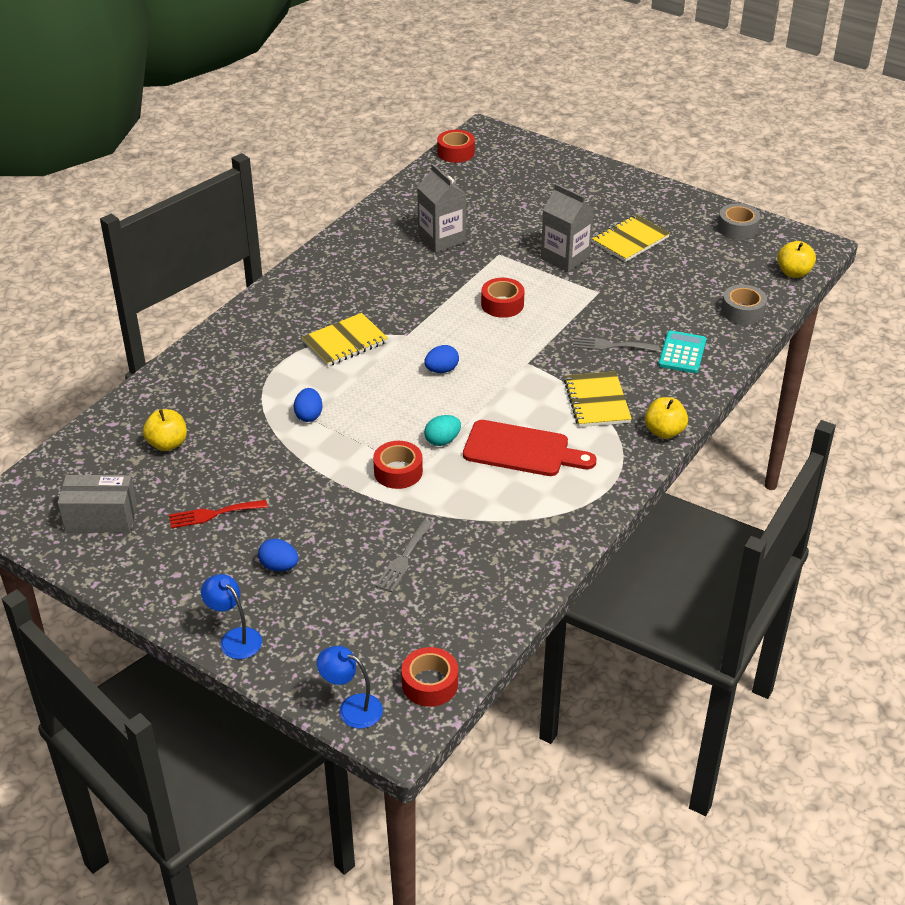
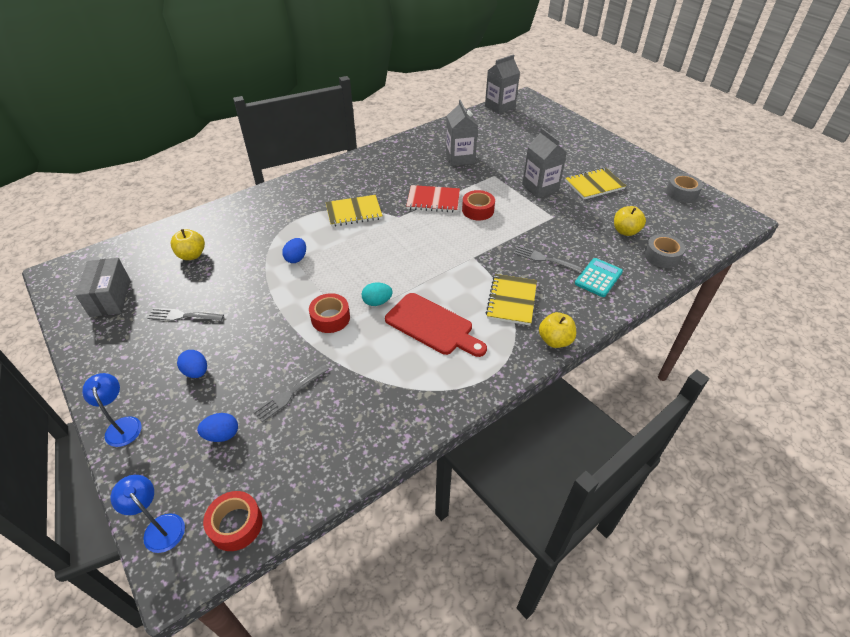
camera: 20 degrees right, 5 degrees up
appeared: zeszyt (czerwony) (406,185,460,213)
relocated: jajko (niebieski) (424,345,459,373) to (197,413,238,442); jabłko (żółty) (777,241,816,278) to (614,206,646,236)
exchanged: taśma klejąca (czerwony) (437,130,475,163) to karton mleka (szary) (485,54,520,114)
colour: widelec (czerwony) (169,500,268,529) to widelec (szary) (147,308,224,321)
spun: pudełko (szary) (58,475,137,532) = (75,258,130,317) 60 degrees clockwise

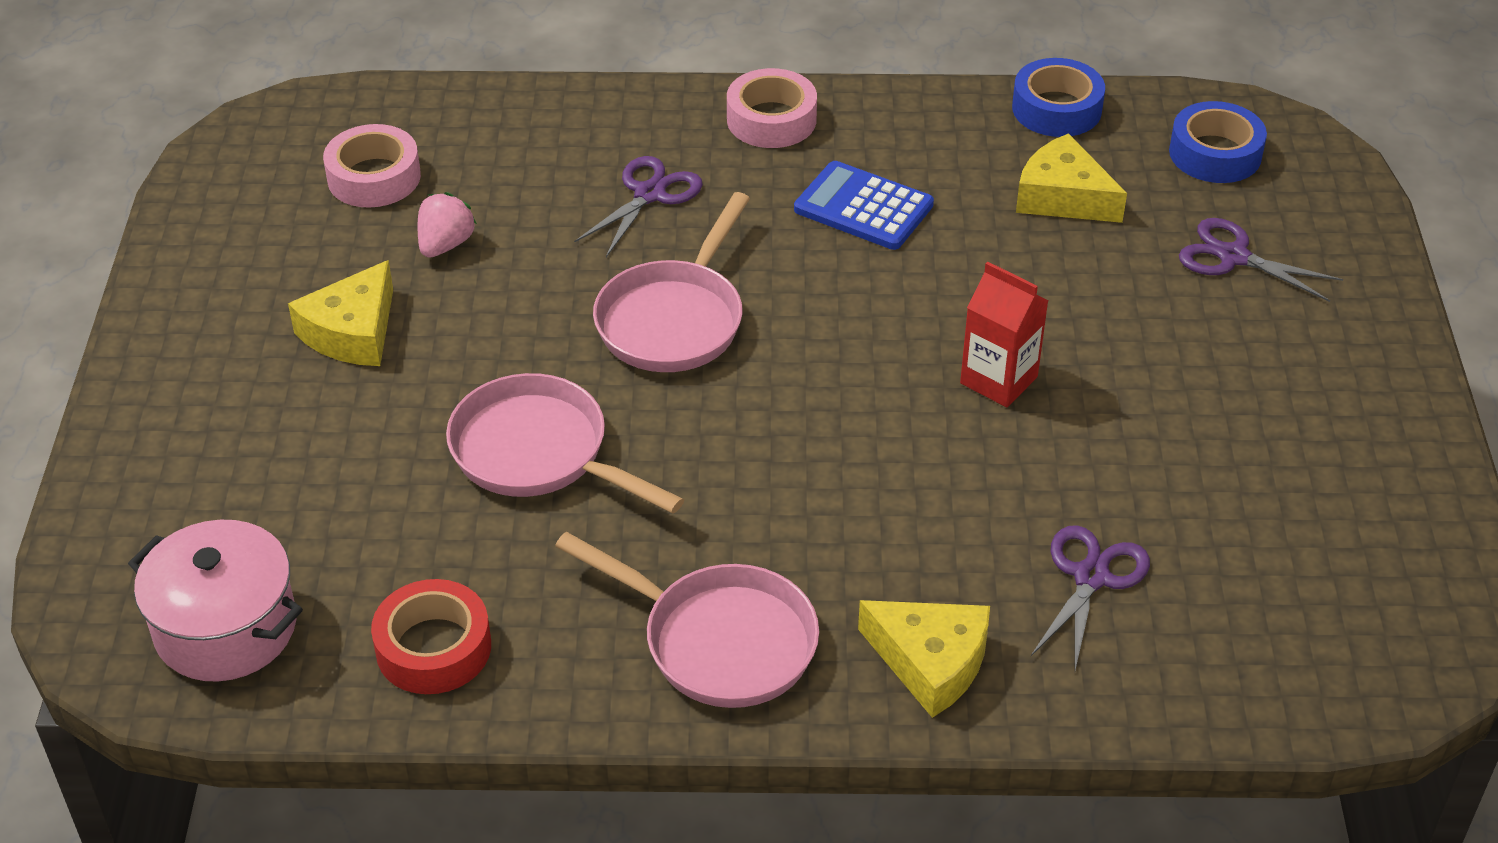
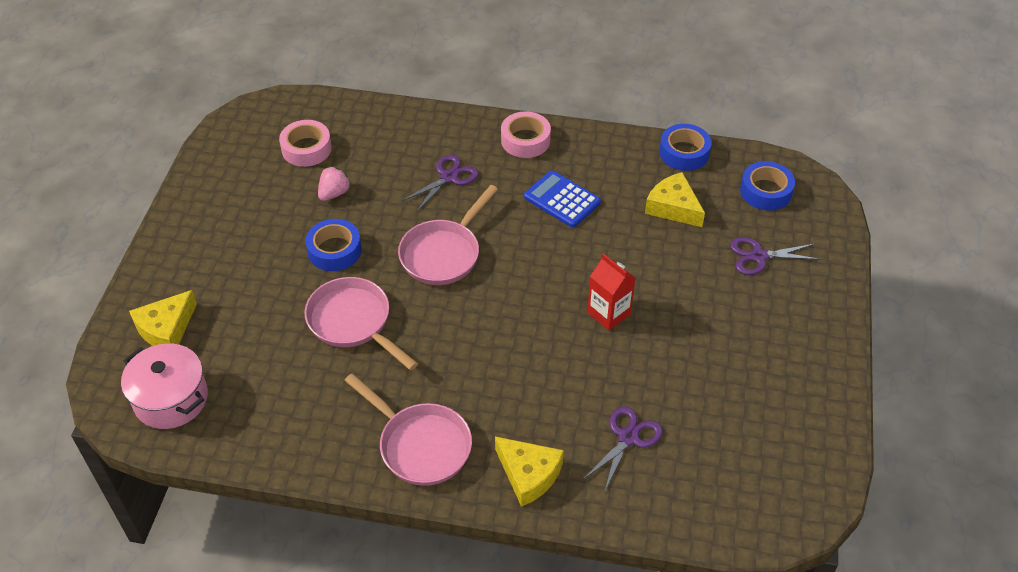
camera: 10 degrees right, 5 degrees up
missing: taśma klejąca (czerwony) (371,579,491,694)
appeared: taśma klejąca (niebieski) (305,219,362,271)
relocated: ser (żółty) (288,260,393,366) to (129,290,197,346)
spun: nożyczki (fioletowy) (1179,218,1343,302) = (730,237,821,275) 45 degrees counterclockwise

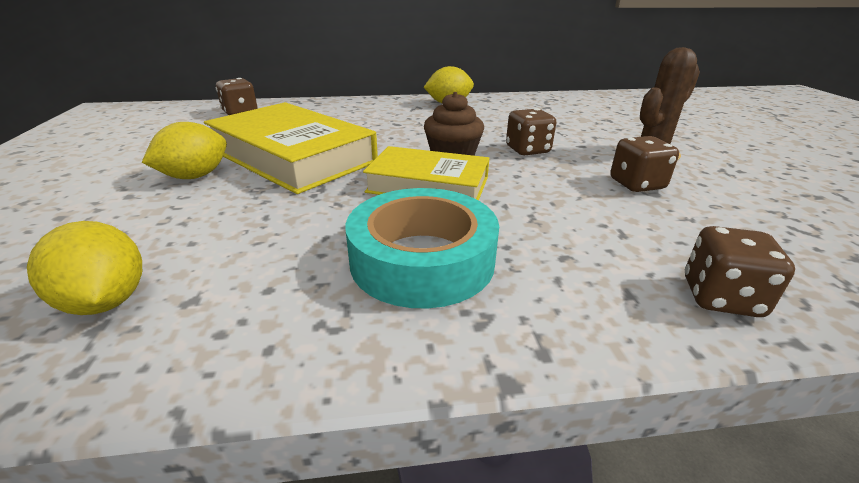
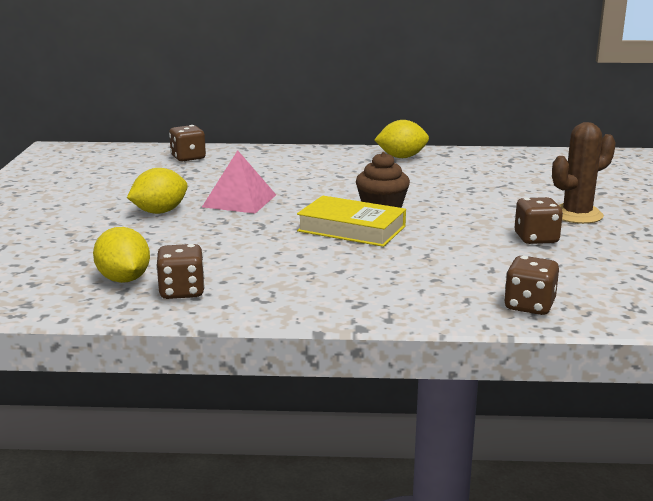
camera: 10 degrees right, 10 degrees down
missing: taśma klejąca (turkusowy) (345,188,499,308)
relocated: kostka do gry (brązowy) (506,108,556,155) to (156,244,205,299)
exchanged: książka (żółty) (204,102,378,194) to piramida (różowy) (202,150,276,214)

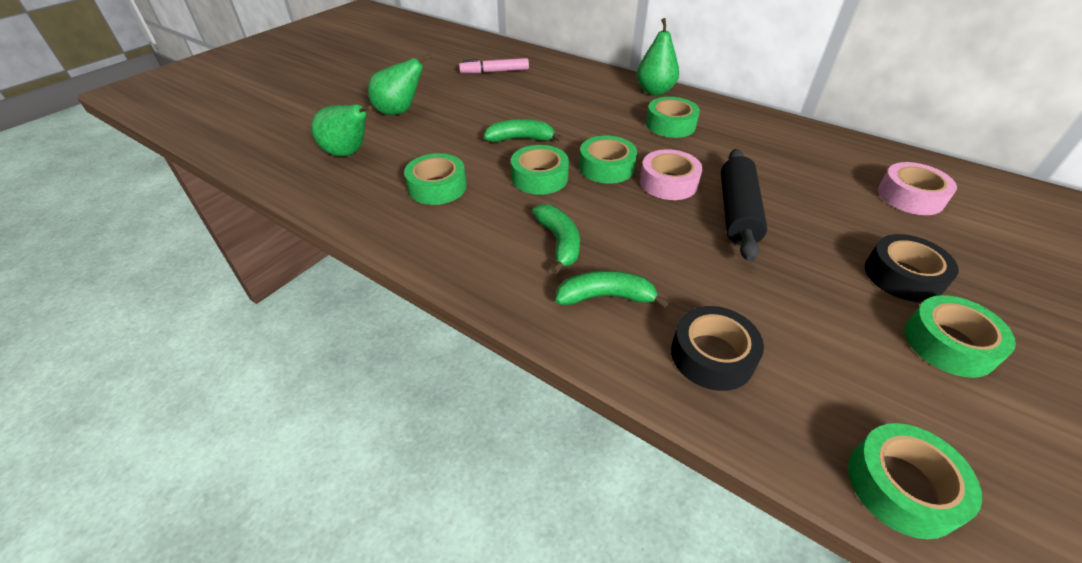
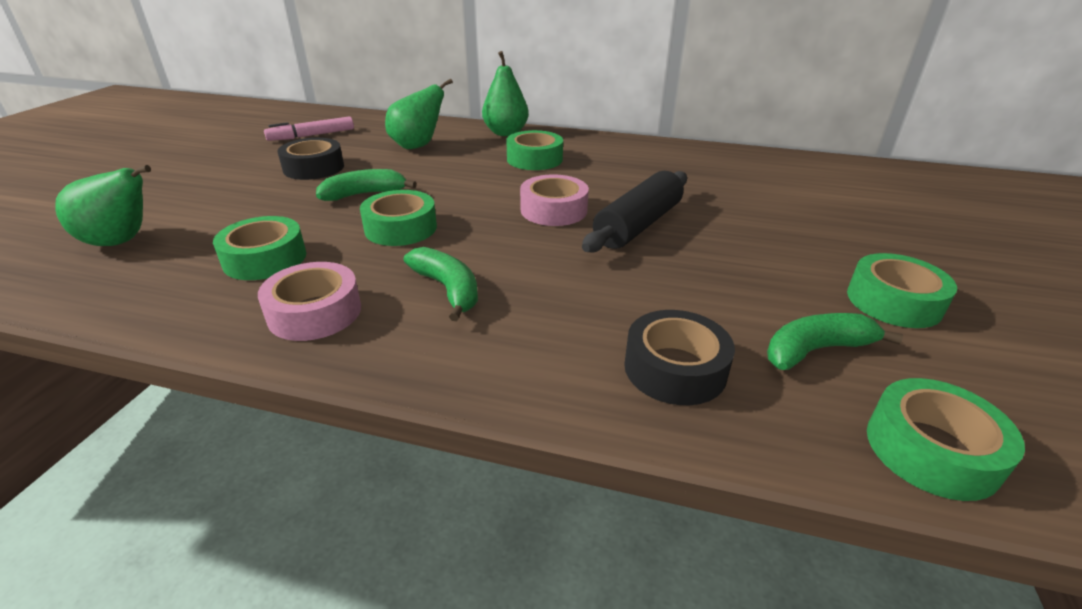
camera: 20 degrees left, 10 degrees down
missing: taśma klejąca (zielony) (579,136,637,184)
relocated: taśma klejąca (różowy) (878,162,957,215) to (258,262,361,341); taśma klejąca (czarny) (865,234,959,302) to (278,138,344,180); gruszka (zielony) (368,54,431,115) to (385,78,453,149); banan (zielony) (555,271,669,308) to (767,313,903,370)
spun: wałek do ciasta (czarny) (721,149,767,262) = (582,171,687,253) 45 degrees clockwise

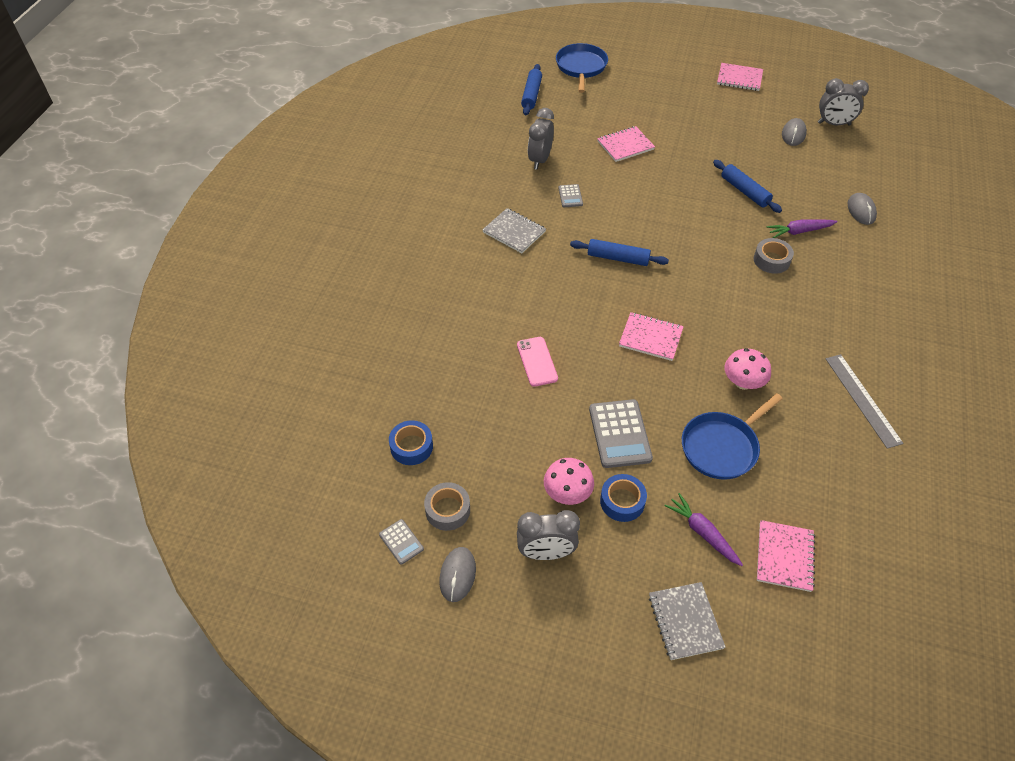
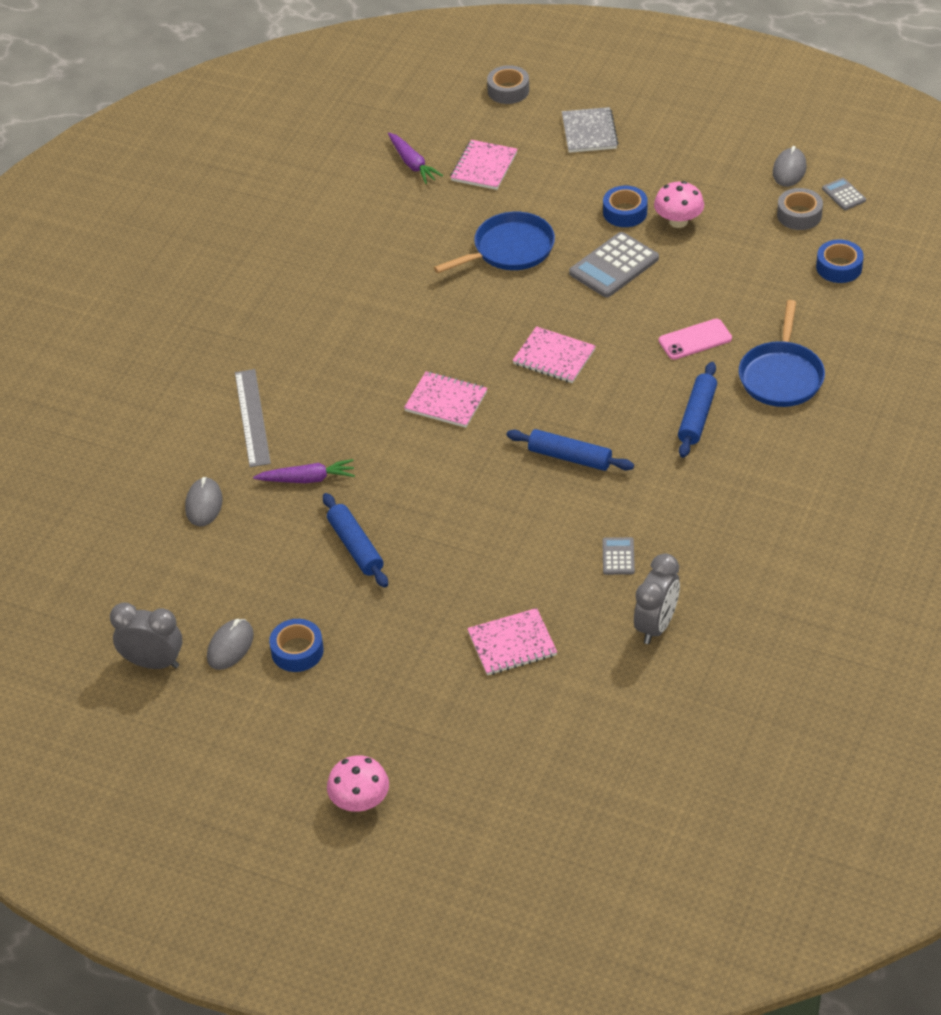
camera: 170 degrees left, 5 degrees down
missing: zeszyt (szary) (482,208,546,253); budzik (szary) (517,510,580,560)
appeared: taśma klejąca (niebieski) (269,619,324,672)
relocated: linijka (szary) (826,354,903,449) to (235,369,271,467); grzyb (różowy) (725,348,771,390) to (327,755,389,812); marchewka (fioletowy) (664,493,743,566) to (388,132,443,184); zeszyt (różowy) (717,63,763,91) to (404,371,487,428); taśma klejąca (szary) (754,238,794,274) to (487,65,529,104); wałek do ciasta (niebieski) (521,64,542,116) to (678,362,717,458); patelnia (niebieski) (556,43,608,93) to (739,300,825,407)
spun: kalkulator (szary) (589,399,653,468) = (569,232,659,298) 135 degrees counterclockwise; telefon (różowy) (517,337,558,387) = (659,319,732,360) 75 degrees clockwise

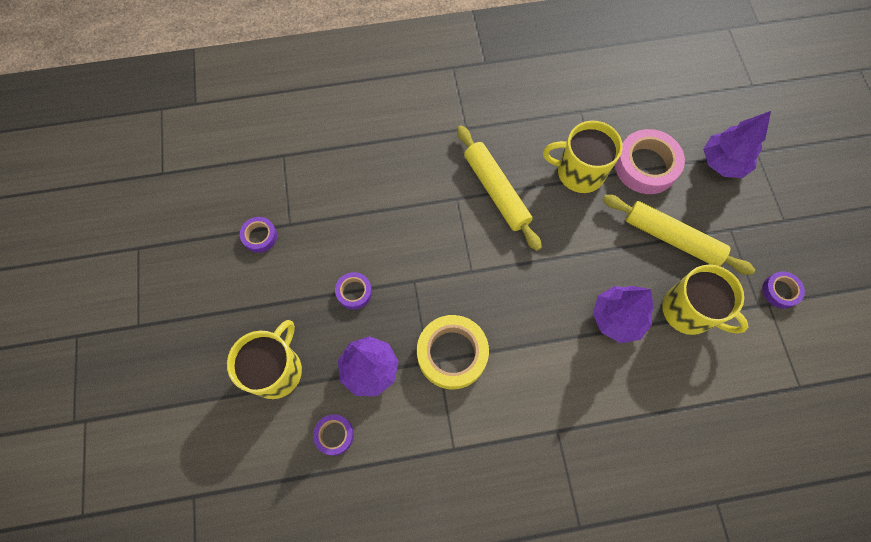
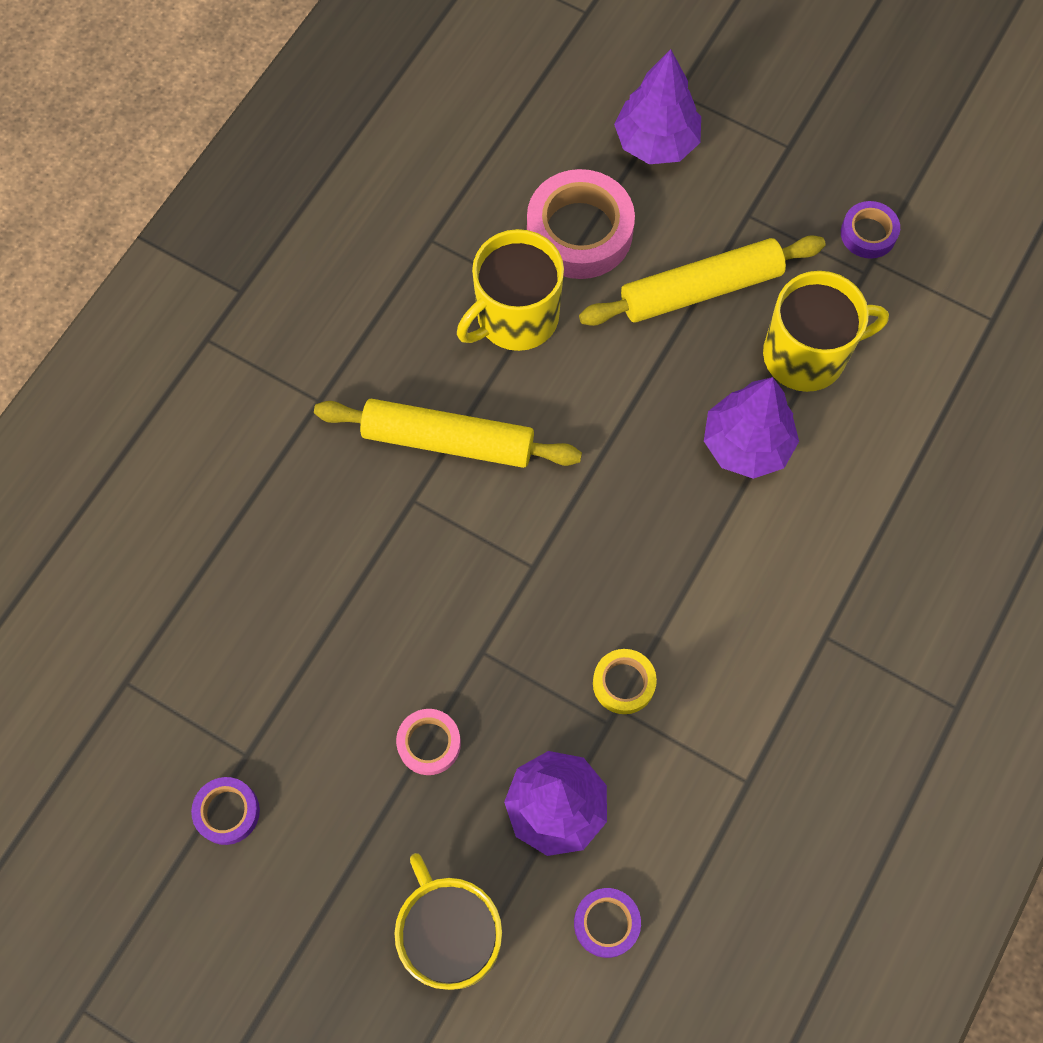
camera: 50 degrees left, 0 degrees up
colour: taśma klejąca (fioletowy) (335,272,372,310) to taśma klejąca (różowy) (396,709,461,775)
size: taśma klejąca (żółty) (417,315,489,389) = (593,649,657,714) x0.53

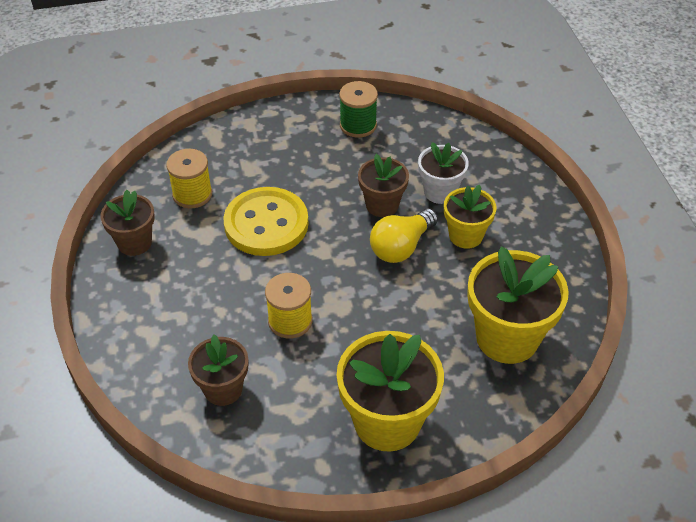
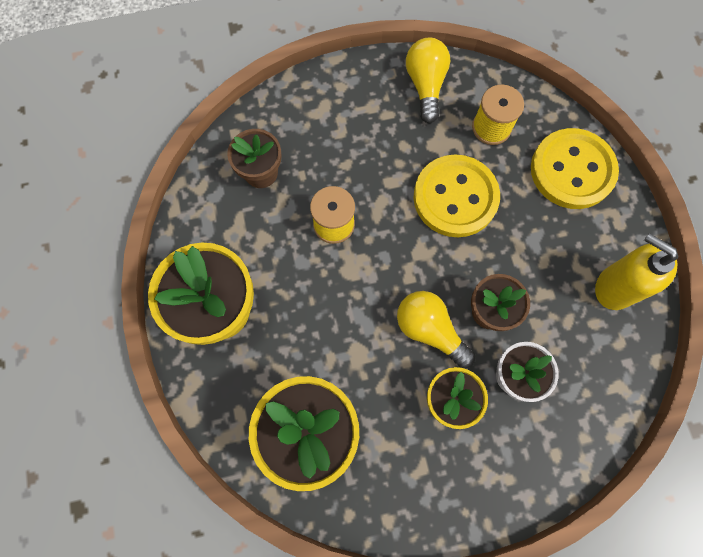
camera: 90 degrees right, 25 degrees up
appeared: guzik (żółty) (531,128,619,209)
exchanged: doniczka (brązowy) (100,190,155,256) to żarówka (żółty) (406,38,450,123); szpulka (zielony) (339,81,378,138) to dozownik mydła (żółty) (595,233,678,310)

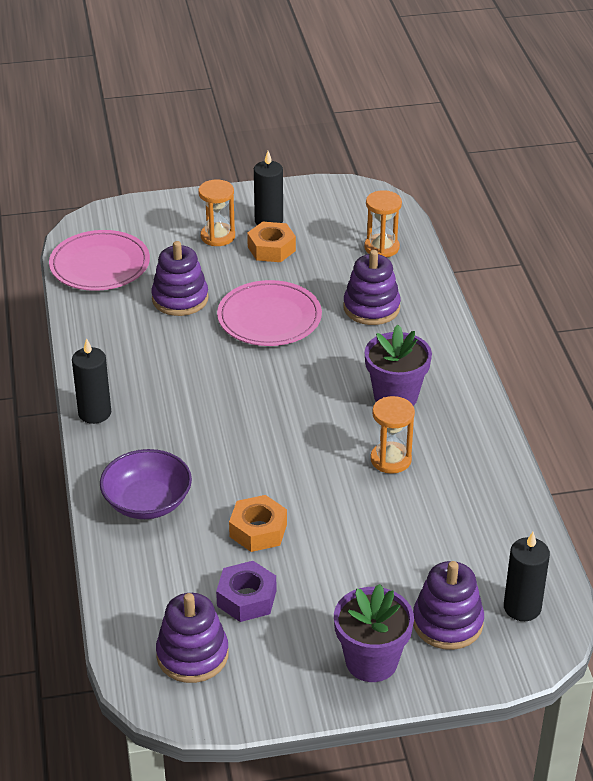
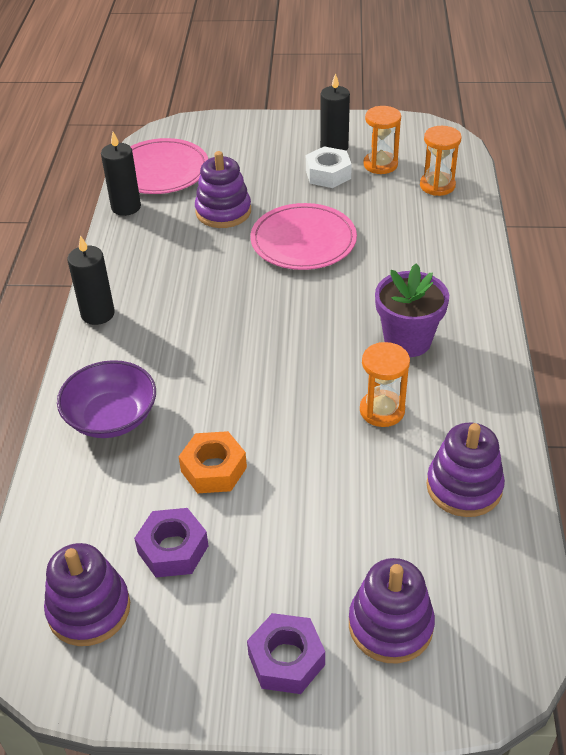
camera: 15 degrees right, 5 degrees up
relocated: świeca (czarny) (504,532,550,621) to (101,132,141,216); klepsydra (pomarańczowy) (198,180,235,246) to (363,106,401,174); zabawka nakładanka (fioletowy) (343,250,401,325) to (426,423,505,517)
exchanged: doniczka (fioletowy) (334,584,414,682) to nakrętka (fioletowy) (247,613,325,694)
colour: nakrętka (pomarańczowy) (247,222,296,262) to nakrętka (biały) (306,146,352,188)

